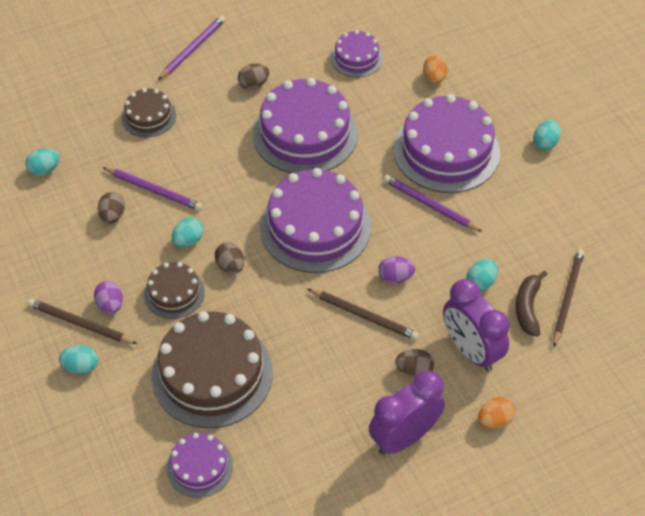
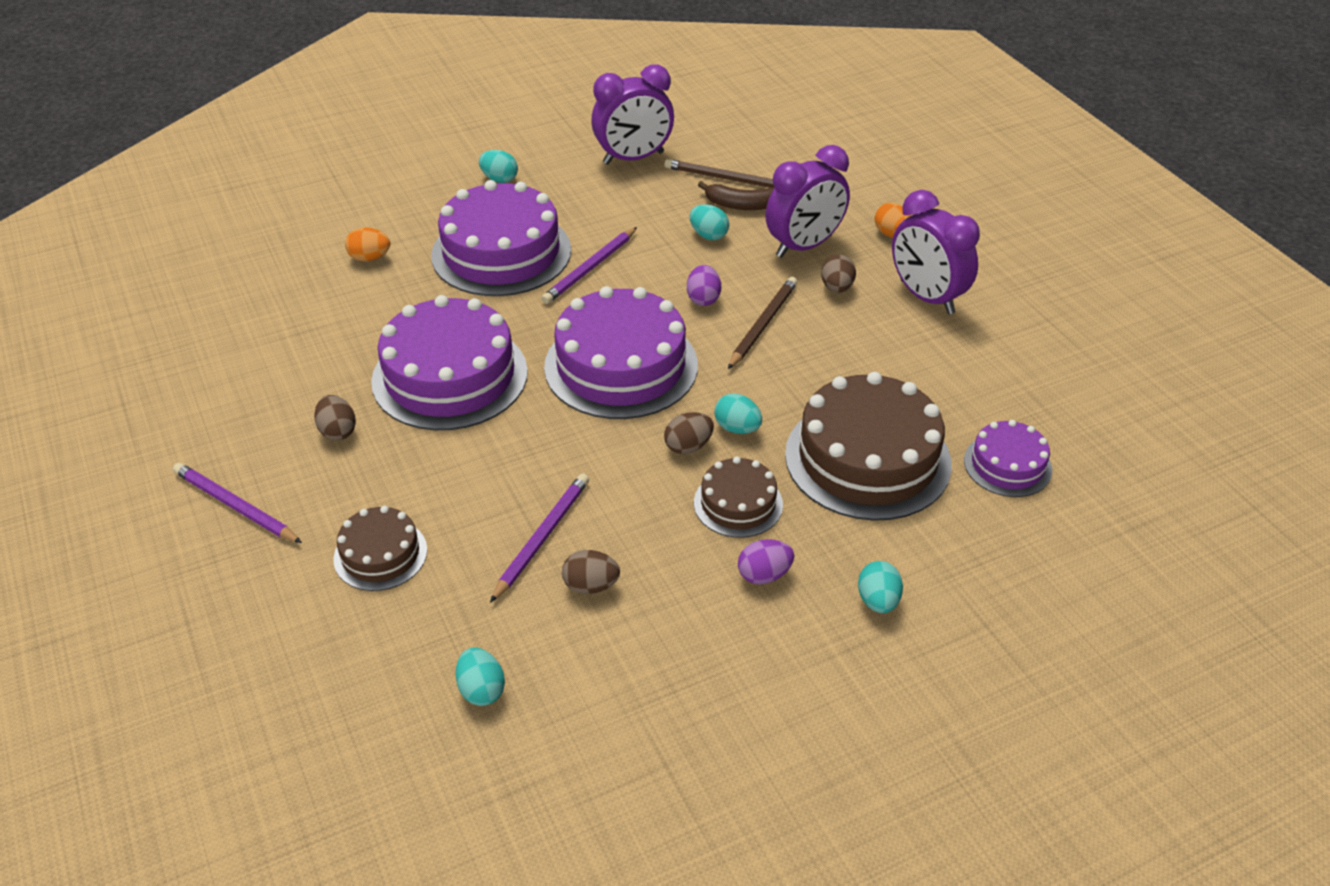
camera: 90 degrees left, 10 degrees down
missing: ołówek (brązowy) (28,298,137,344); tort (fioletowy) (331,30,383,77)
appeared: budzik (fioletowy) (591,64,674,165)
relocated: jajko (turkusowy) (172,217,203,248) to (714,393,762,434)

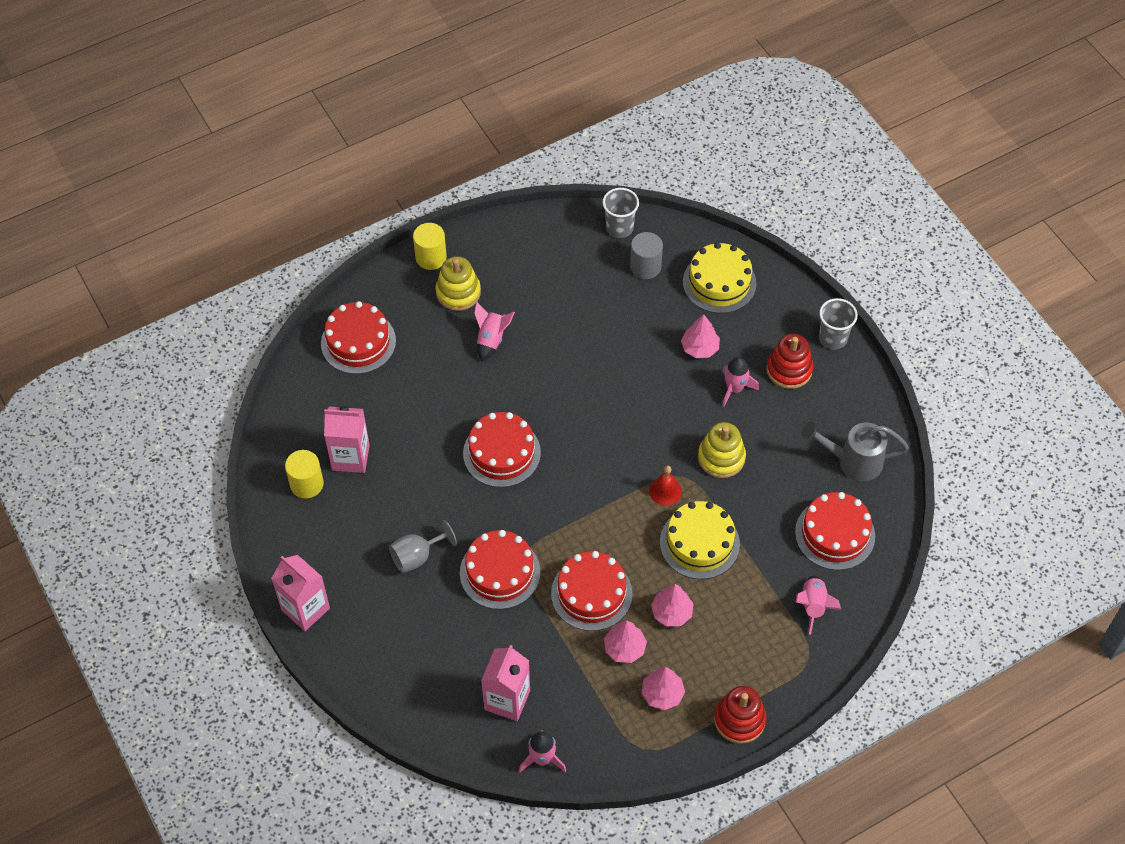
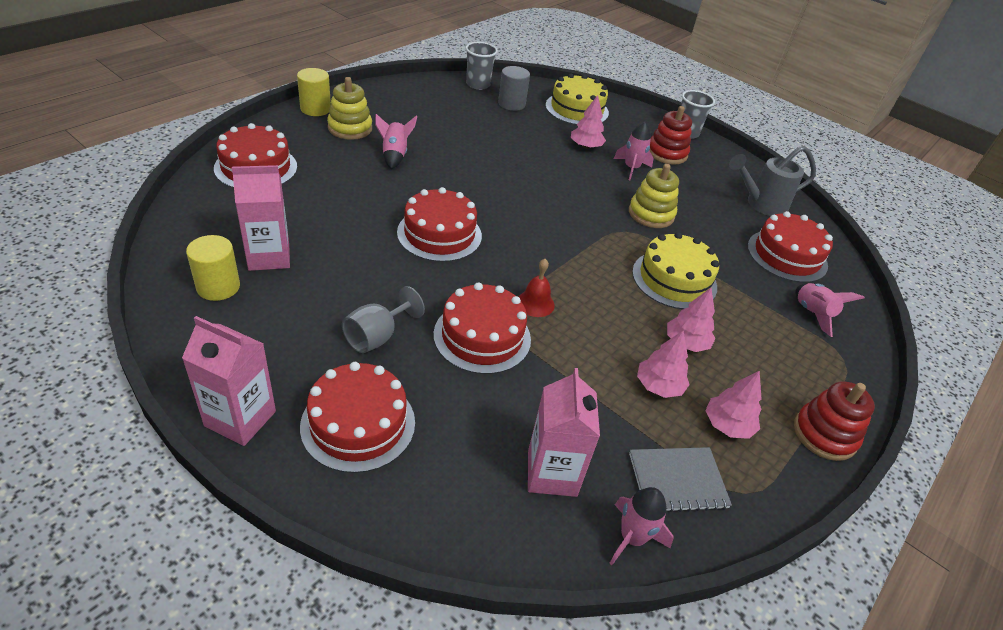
camera: 25 degrees left, 15 degrees down
appeared: zeszyt (szary) (629,447,732,512)
relocated: tort (czerwony) (551,551,632,631) to (300,362,415,473); dzwonek (czerwony) (649,465,682,506) to (519,259,555,317)

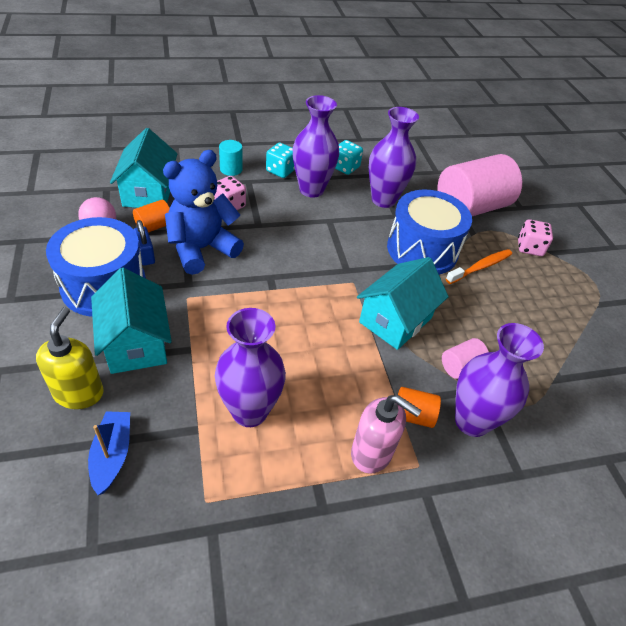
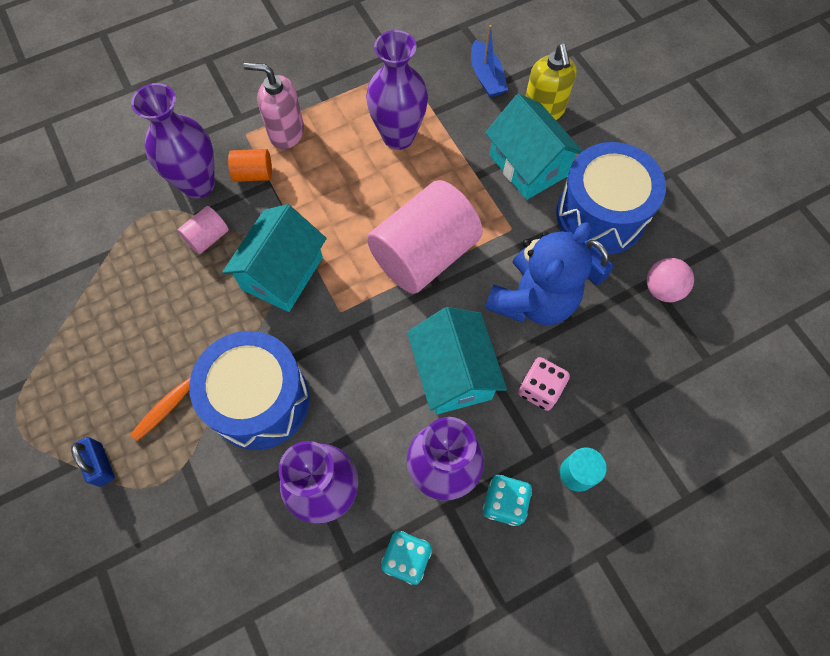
camera: 170 degrees right, 20 degrees up
missing: walec (pomarańczowy) (133,200,170,233)
relocated: walec (różowy) (438,154,522,216) to (367,180,483,294); domek (turkusowy) (110,128,177,208) to (407,307,507,415)
exchanged: kostka do gry (różowy) (518,219,553,256) to kłódka (niebieski) (71,437,115,487)

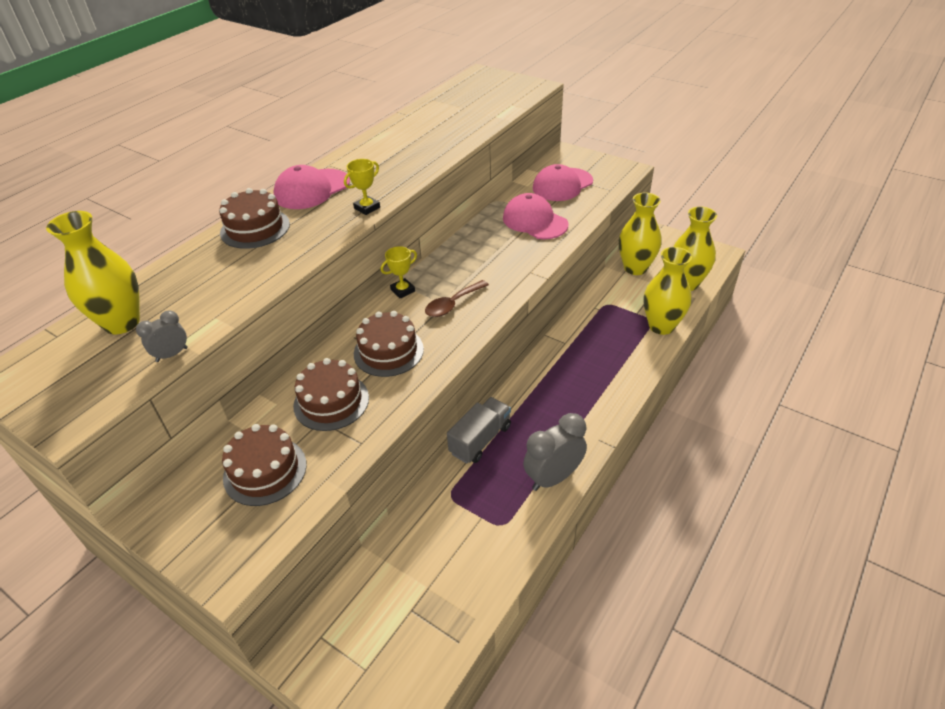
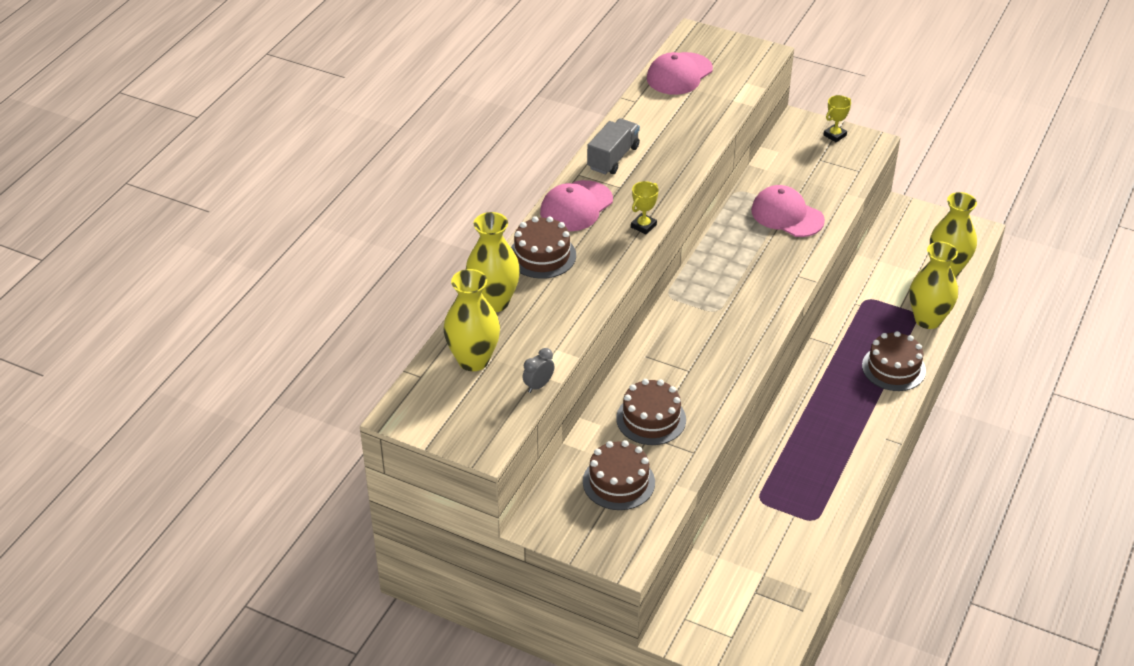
camera: 10 degrees left, 0 degrees up
missing: łyżka (brązowy) (425,280,489,317); budzik (szary) (523,413,587,491)
relocated: wazon (żółty) (619,193,662,275) to (466,212,520,312); ciężarówka (szary) (447,397,511,464) to (587,118,640,175); czapka (różowy) (533,164,593,201) to (647,52,713,95); puchar (żółty) (381,246,417,299) to (824,95,851,142); tort (brązowy) (354,311,424,377) to (862,331,926,391)

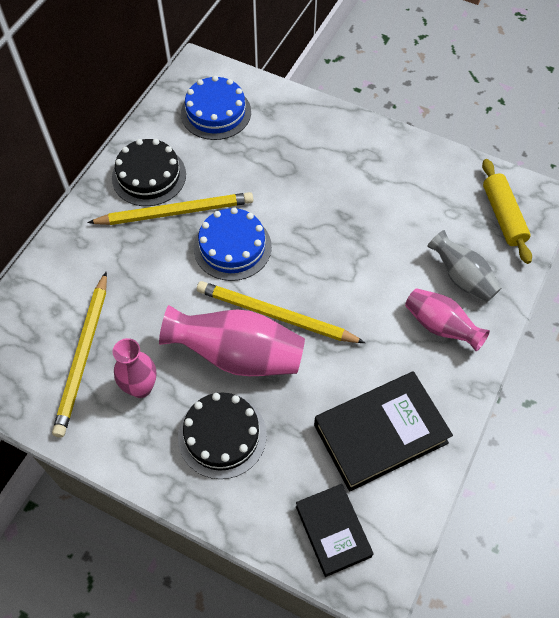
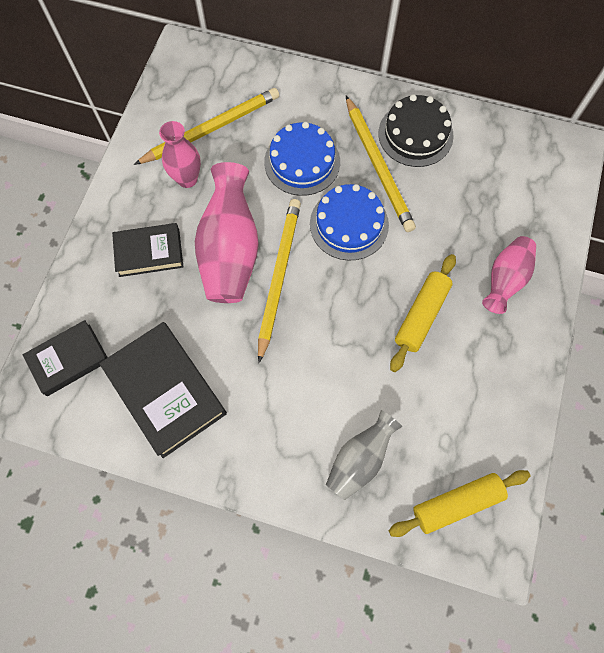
camera: 80 degrees right, 10 degrees up
appeared: wałek do ciasta (żółty) (390,254,456,372)
relocated: tort (niebieski) (181,76,251,140) to (264,122,340,196); wazon (różowy) (405,288,490,352) to (482,236,536,314)
exchanged: tort (czarny) (178,393,267,479) to książka (czarny) (112,223,183,277)
spun: ołówek (żółty) (52,272,107,437) = (134,88,279,165) 150 degrees clockwise

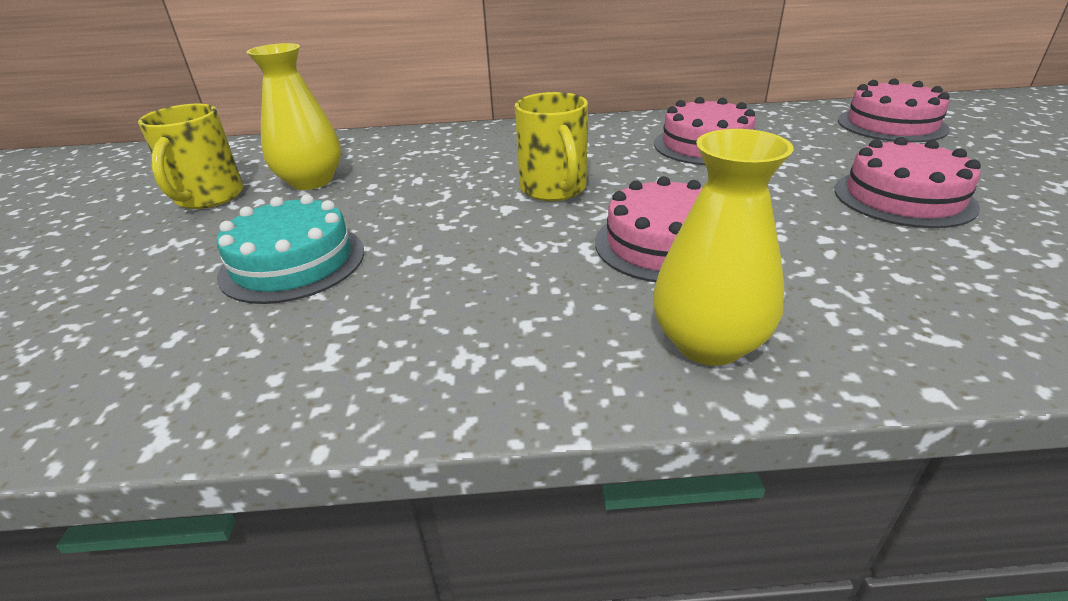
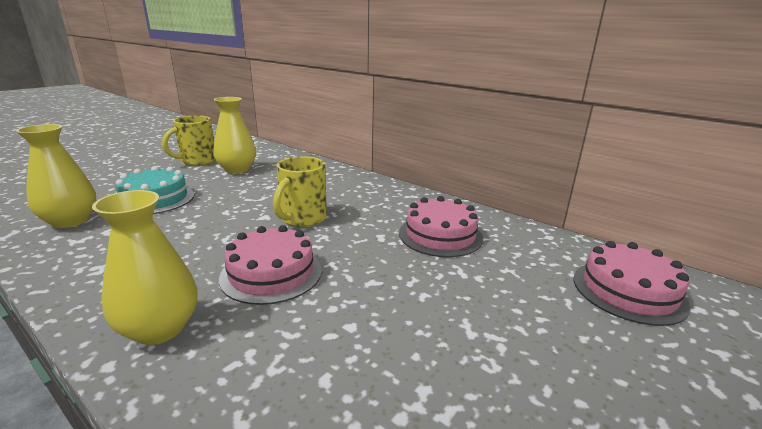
camera: 40 degrees right, 10 degrees down
missing: tort (różowy) (834,137,981,228)
appeared: wazon (żółty) (16,124,96,228)

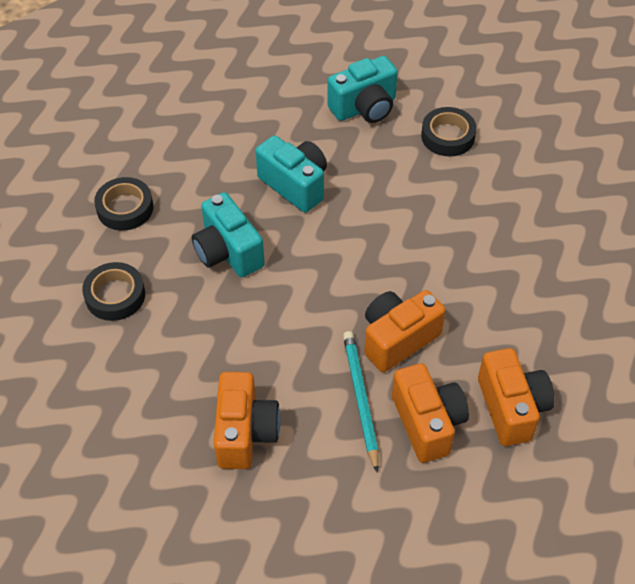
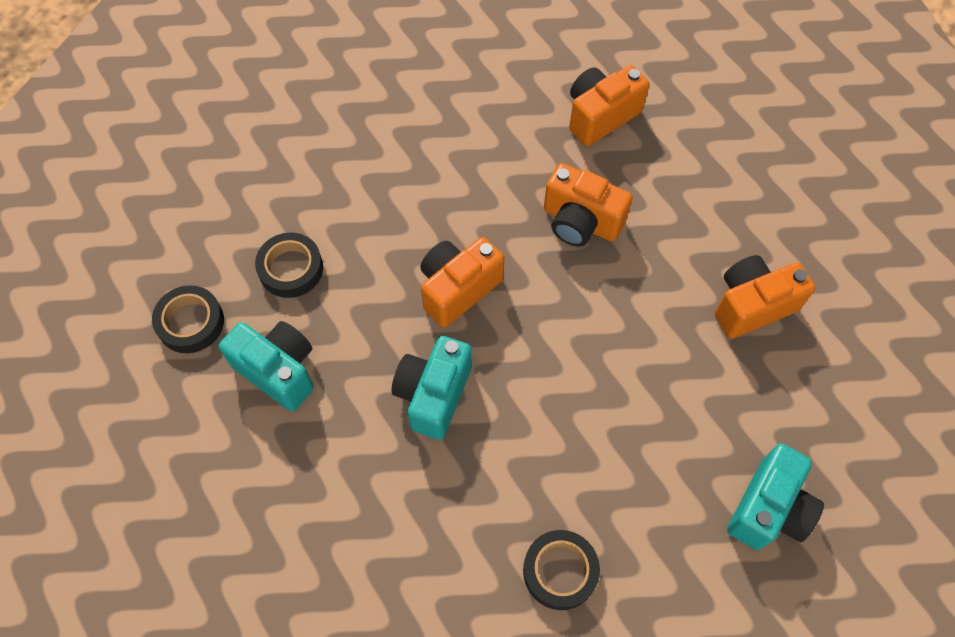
camera: 115 degrees left, 10 degrees up
missing: ołówek (turkusowy) (343,331,379,473)
relocated: taśma klejąca (czarny) (82,262,145,321) to (152,285,224,353); aparat fotograficzny (pomarańczowy) (392,363,469,463) to (420,237,504,328); aparat fotograficzny (turkusowy) (192,192,265,277) to (727,443,824,550)

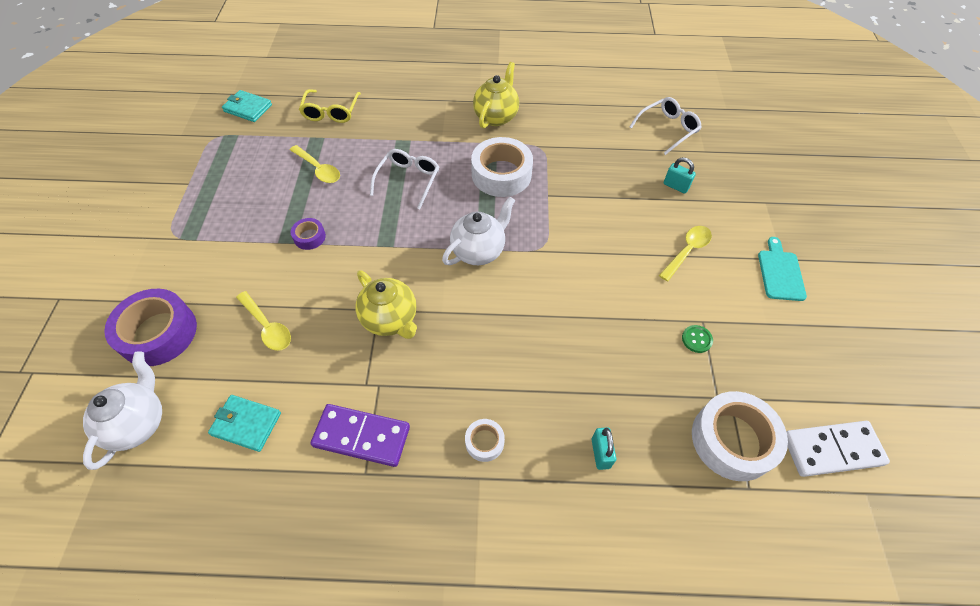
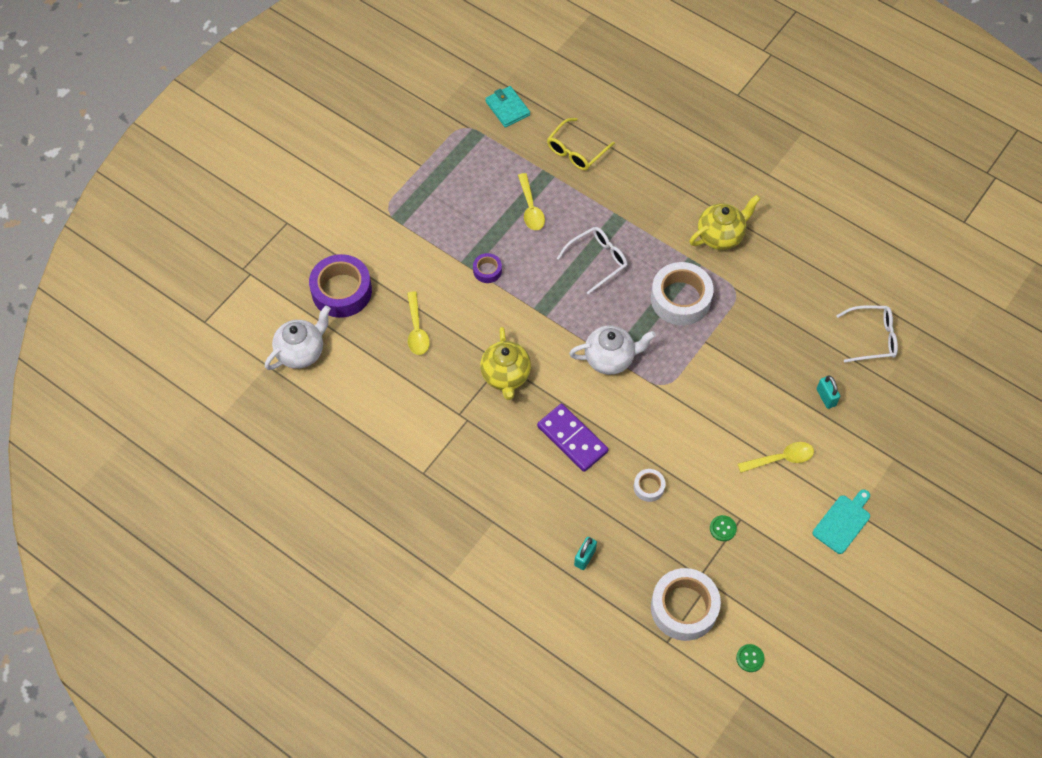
camera: 35 degrees right, 5 degrees up
missing: portfel (turkusowy) (208,395,281,452)
relocated: kostka domina (fioletowy) (311,404,410,467) to (537,404,608,472); taśma klejąca (biały) (465,419,505,462) to (634,469,665,502)
exchanged: kostka domina (biały) (786,421,890,477) to guzik (zielony) (736,644,765,672)

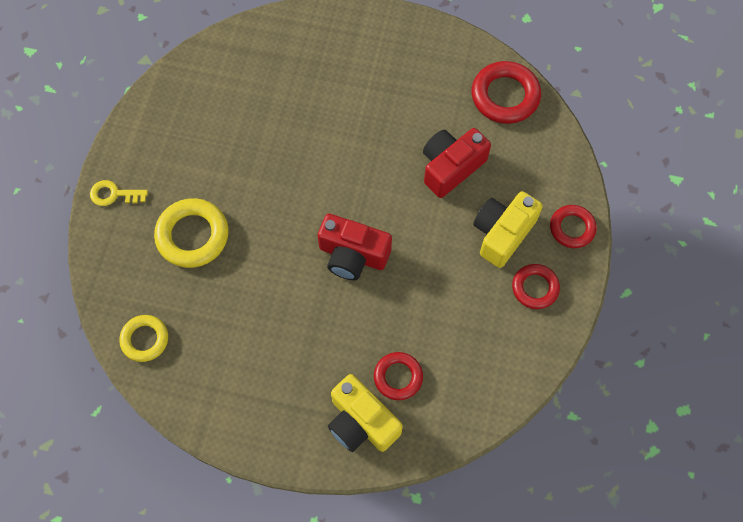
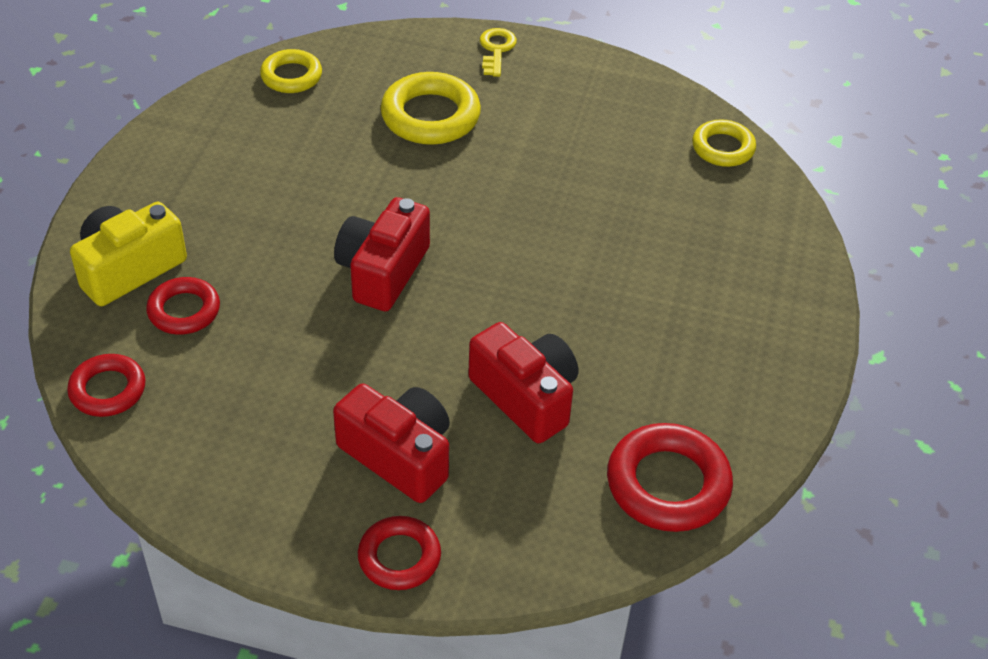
camera: 90 degrees right, 20 degrees down
appeared: pierścień (żółty) (692,119,756,167)
relocated: pierścień (czerwony) (512,264,560,309) to (67,354,146,417)
colour: aparat fotograficzny (żółty) (473,191,543,268) to aparat fotograficzny (czerwony) (333,384,450,503)

